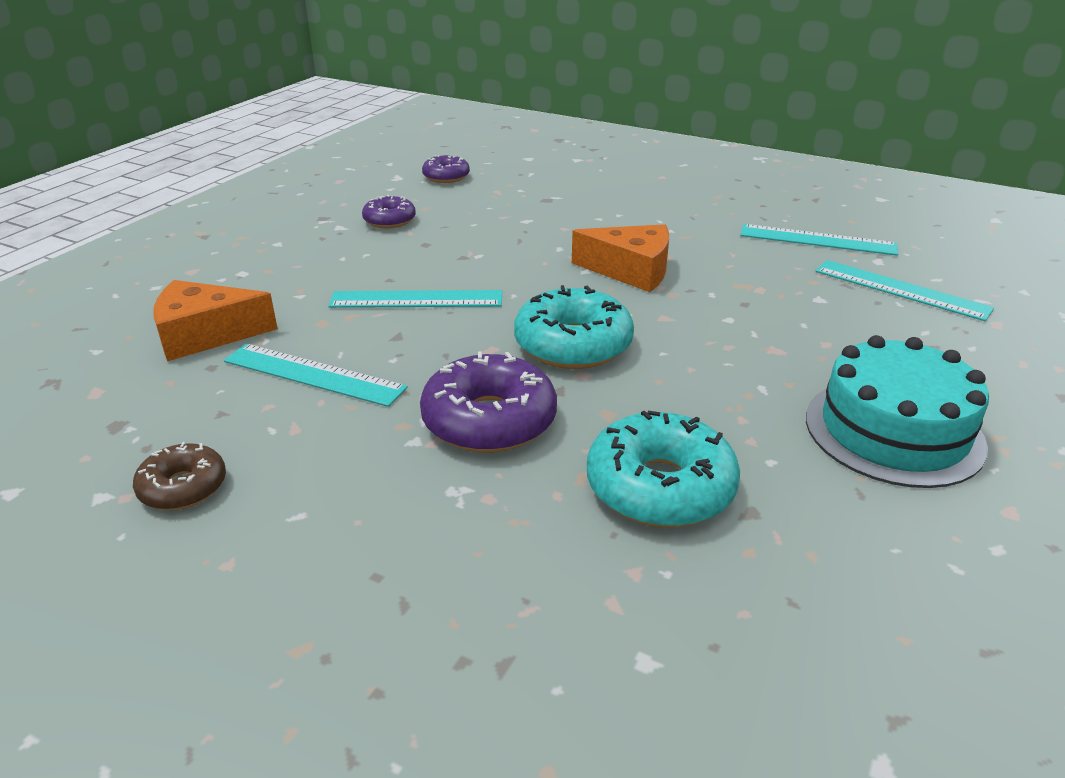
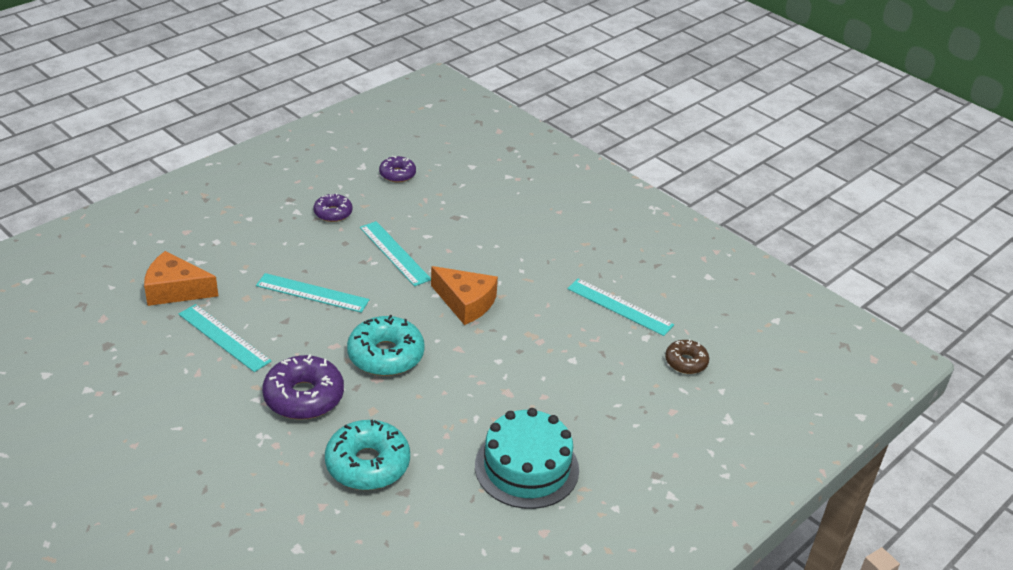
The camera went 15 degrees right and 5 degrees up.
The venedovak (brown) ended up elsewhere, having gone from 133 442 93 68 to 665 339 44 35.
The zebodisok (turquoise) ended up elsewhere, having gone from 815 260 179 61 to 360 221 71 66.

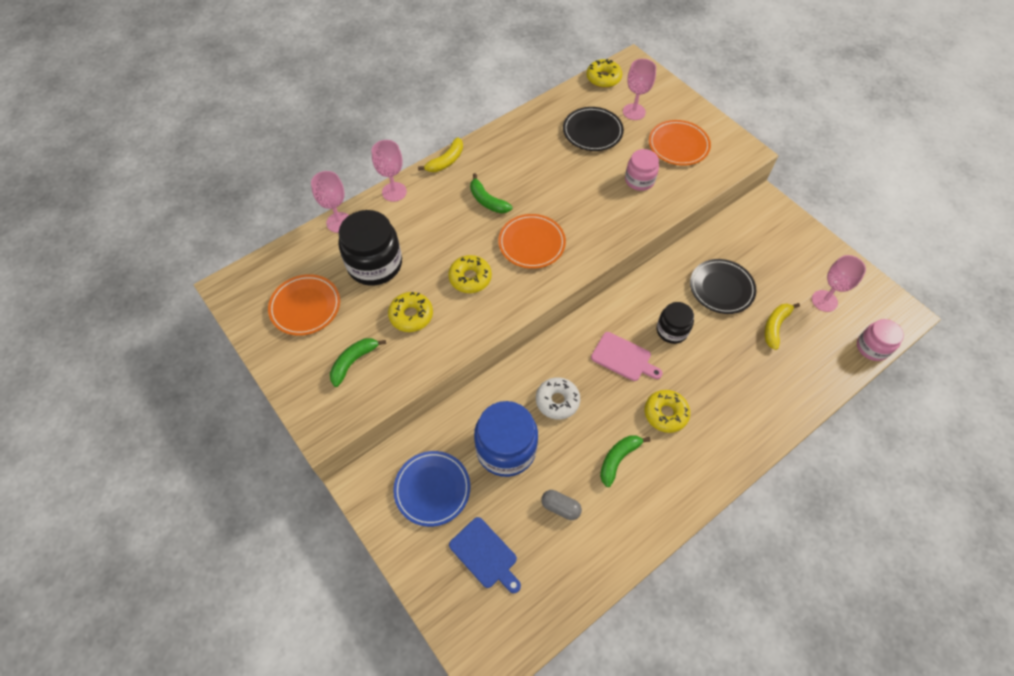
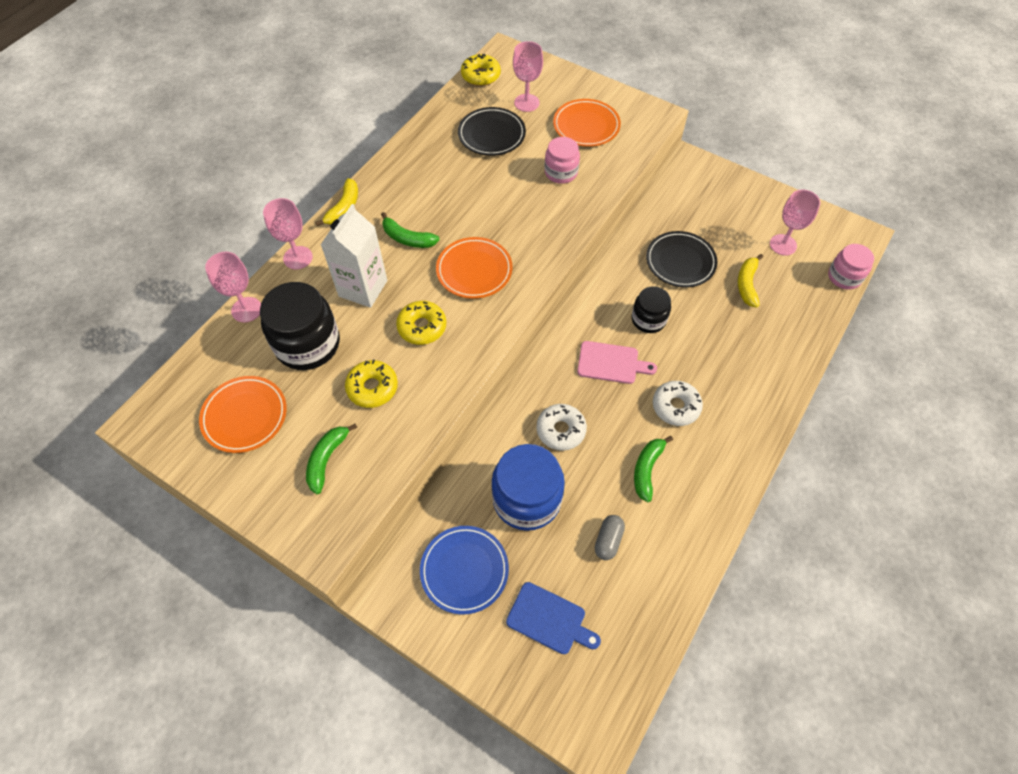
The camera went 20 degrees left and 0 degrees up.
The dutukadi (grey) at 541 490 41 30 ended up facing another way, 75 degrees counterclockwise from before.
What was the venedovak (yellow) at 645 390 45 43 turned into the venedovak (white) at 653 381 50 45.
The second view gained the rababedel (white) at 321 204 66 104.

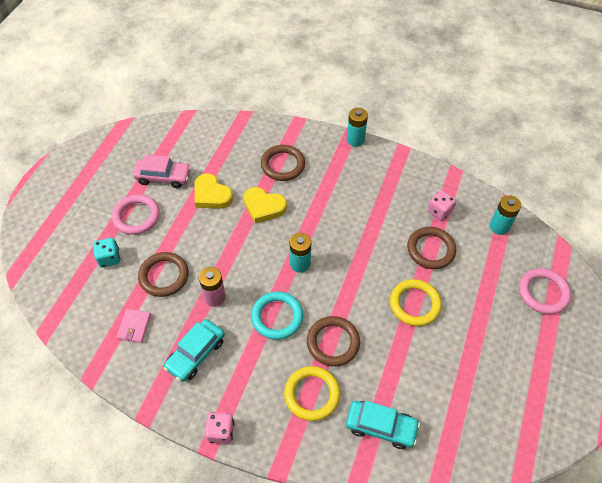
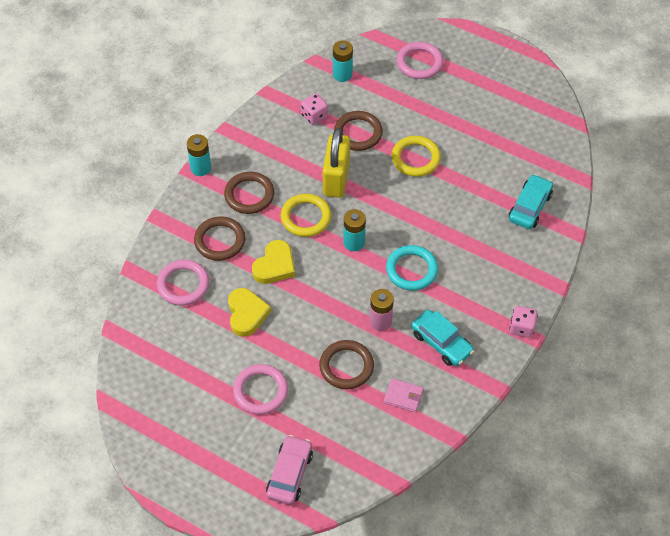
The camera went 80 degrees left and 0 degrees up.
The second view lost the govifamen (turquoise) at 93 238 27 29.
The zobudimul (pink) ended up elsewhere, having gone from 133 154 58 34 to 266 435 47 70.
The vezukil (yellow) at 195 173 38 36 ended up facing another way, 60 degrees counterclockwise from before.
The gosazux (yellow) ended up elsewhere, having gone from 284 366 56 55 to 281 194 50 43.
The gosazux (brown) ended up elsewhere, having gone from 307 316 53 50 to 224 172 50 42.
The second view gained the gosazux (pink) at 157 260 52 46.
The second view gained the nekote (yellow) at 323 128 27 70.

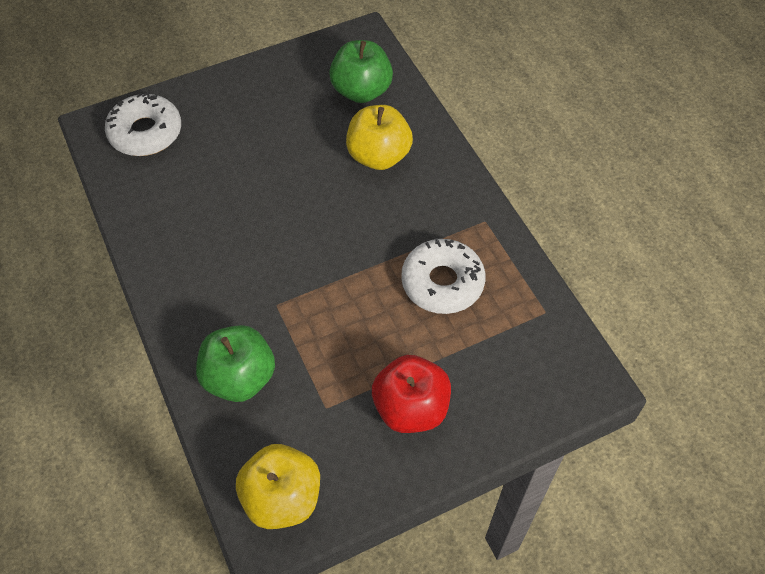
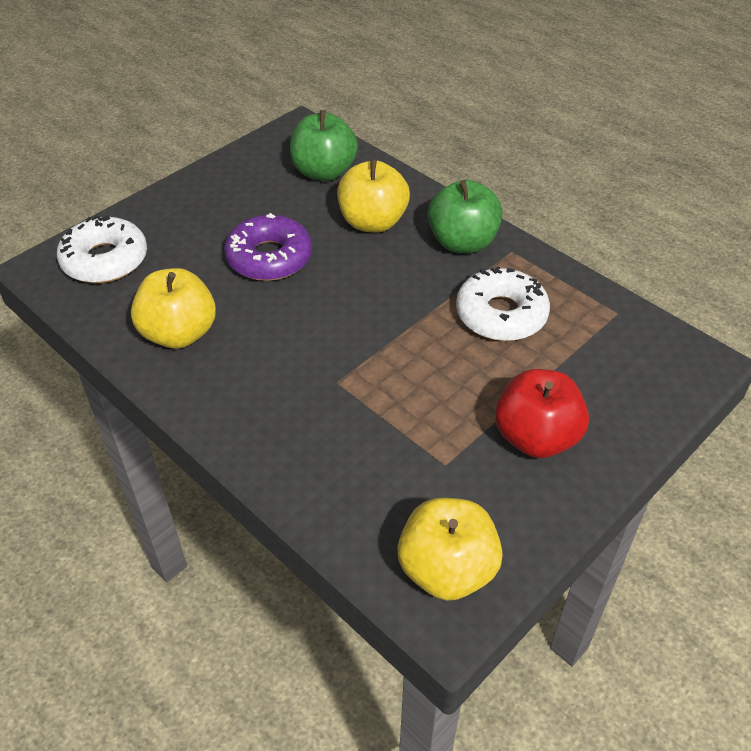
The camera went 20 degrees left and 10 degrees down.
The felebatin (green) ended up elsewhere, having gone from 196 325 79 77 to 428 180 75 73.
The second view gained the felebatin (yellow) at 131 268 85 81.
The second view gained the venedovak (purple) at 224 213 88 68.

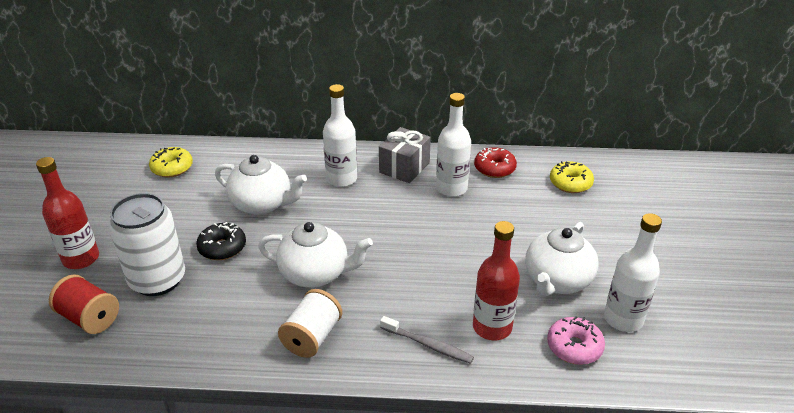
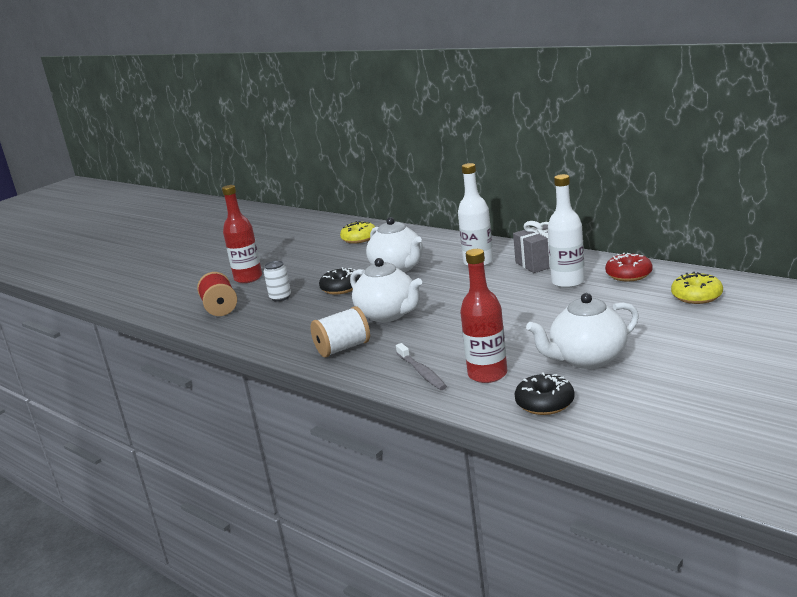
The camera went 40 degrees right and 15 degrees down.
The size of the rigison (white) at 109 193 76 103 changed by a factor of 0.47.
What was the venedovak (pink) at 547 317 58 48 turned into the venedovak (black) at 515 373 60 42.
The second view lost the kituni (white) at 604 213 58 119.

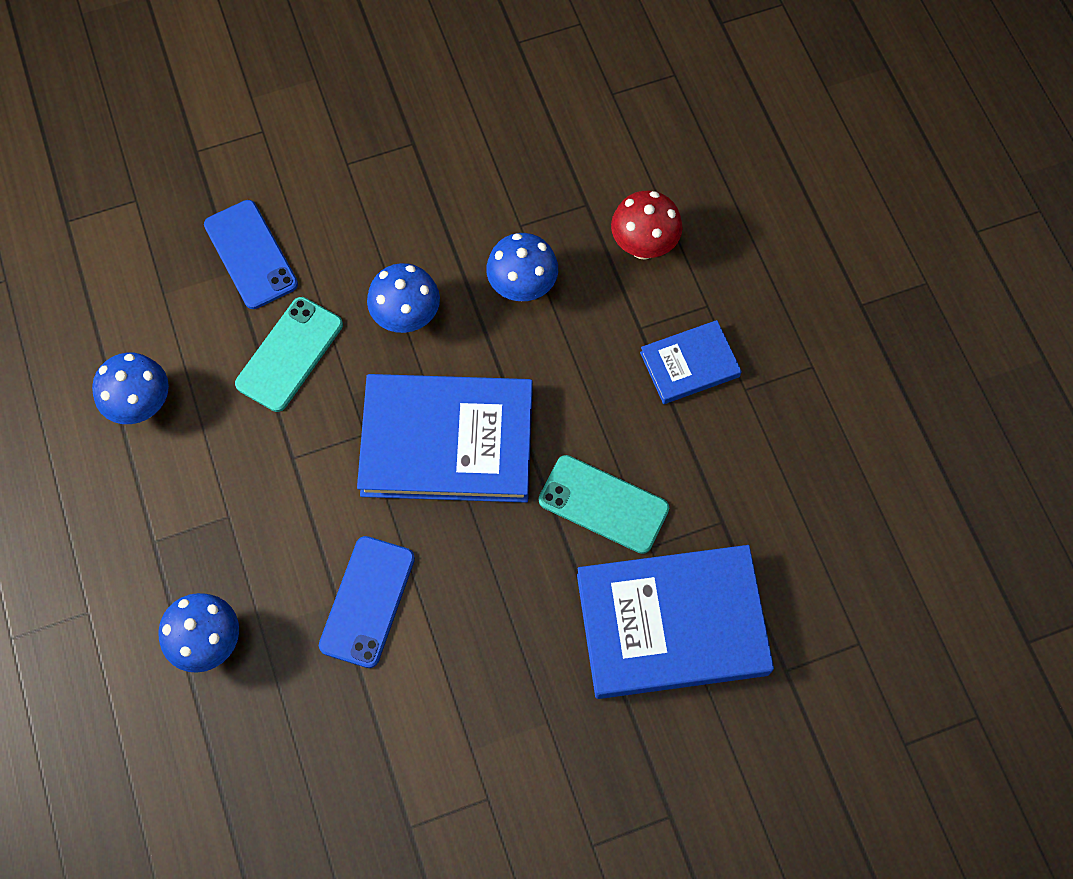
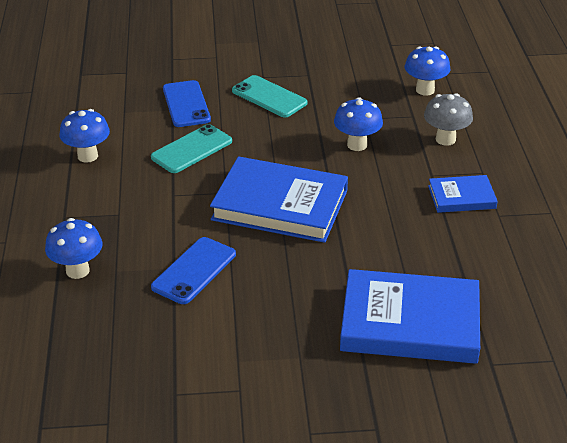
The camera went 15 degrees right and 30 degrees down.
The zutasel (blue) ended up elsewhere, having gone from 367 263 73 70 to 405 46 45 50.
The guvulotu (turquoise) ended up elsewhere, having gone from 539 455 130 99 to 232 75 75 42.
What was the zutasel (red) at 611 191 72 69 turned into the zutasel (grey) at 424 93 49 53.

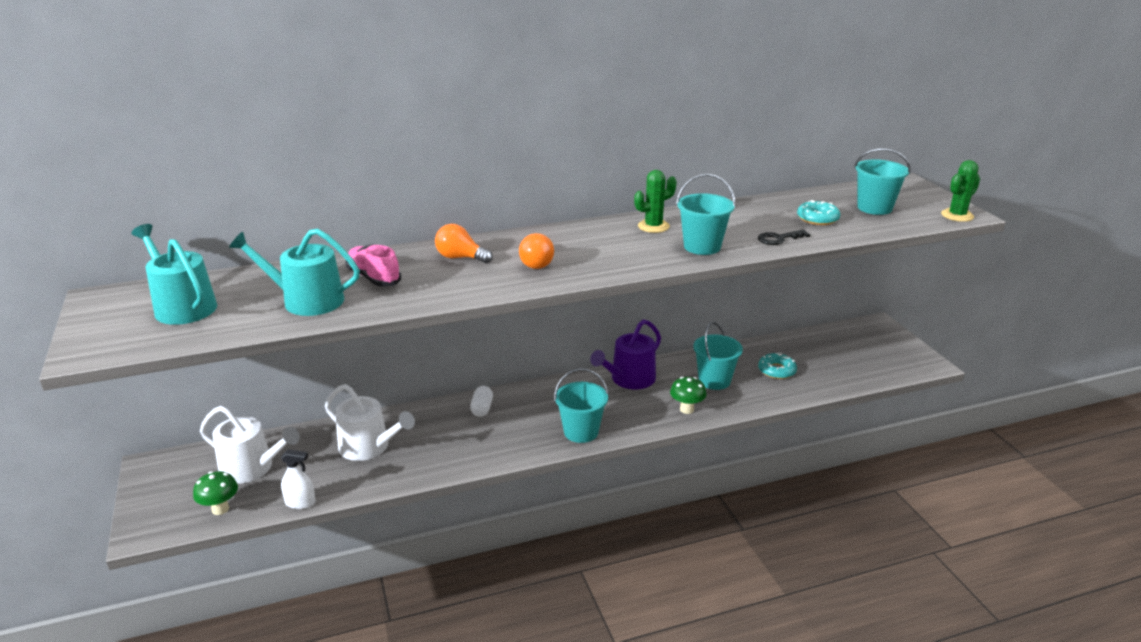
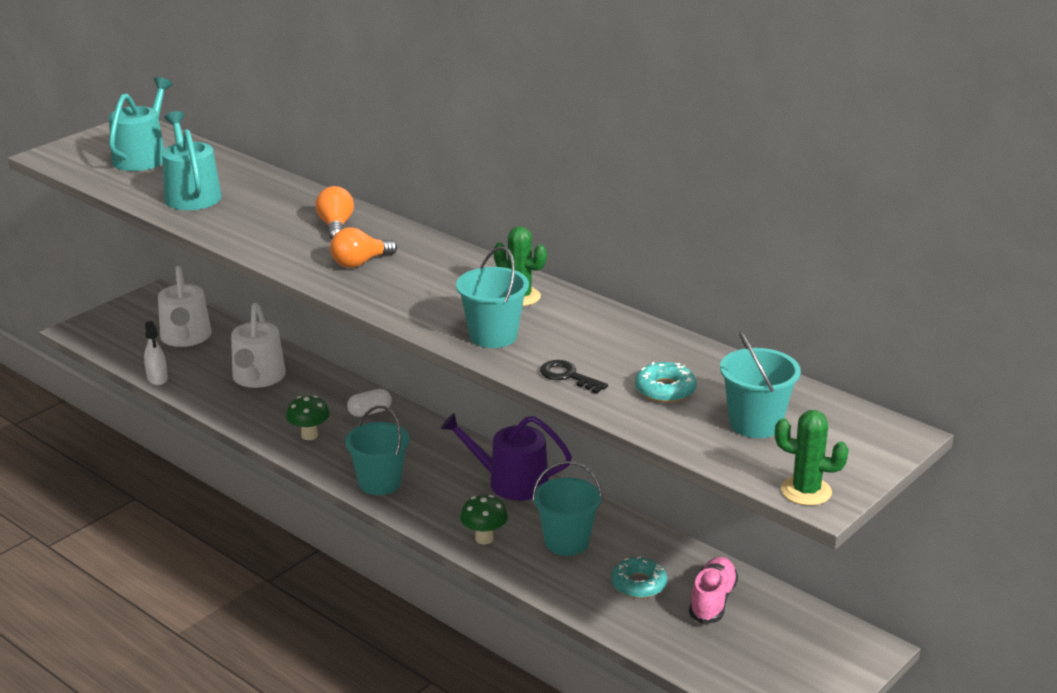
The camera went 60 degrees right and 0 degrees up.
The zutasel (green) ended up elsewhere, having gone from 193 471 45 44 to 286 395 44 45.
The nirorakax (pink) ended up elsewhere, having gone from 346 244 55 43 to 689 557 49 67.

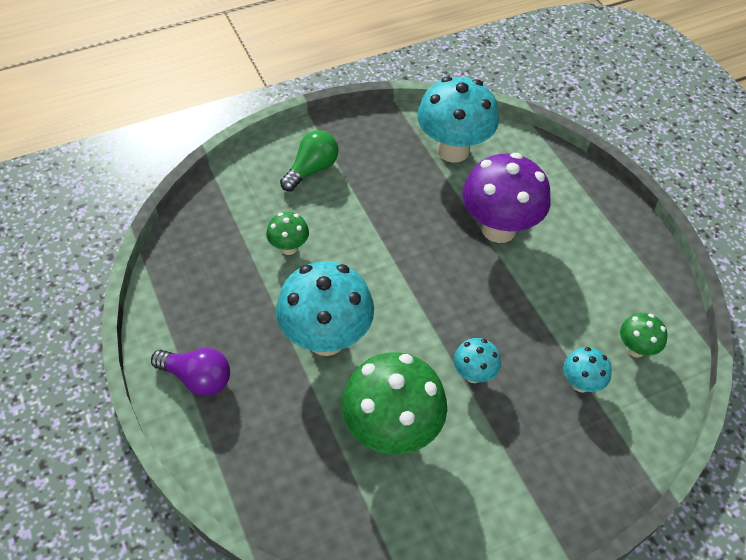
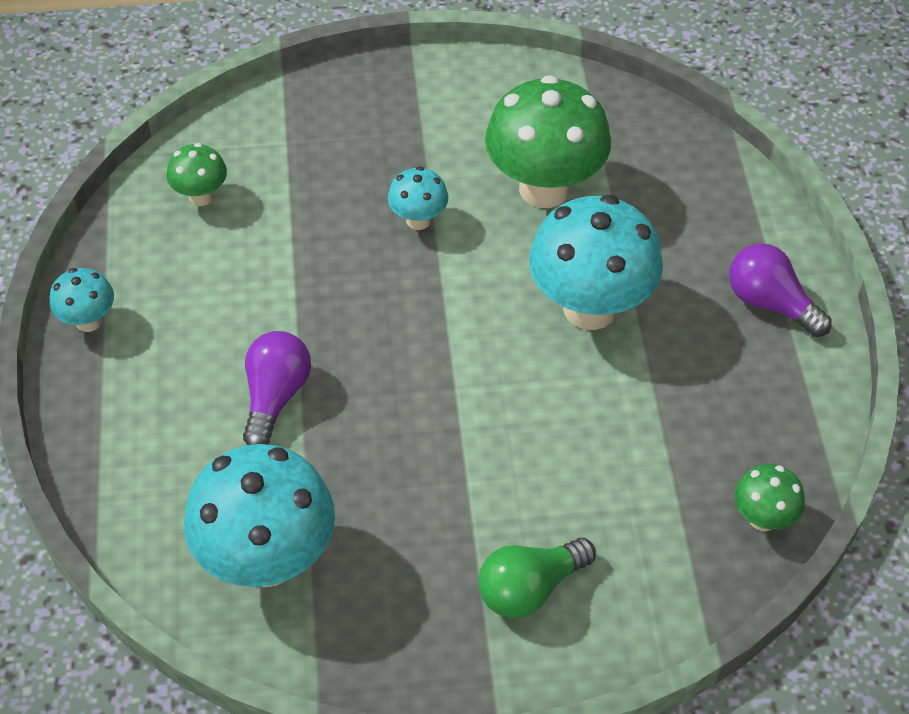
The camera went 160 degrees left and 0 degrees up.
The zutasel (green) ended up elsewhere, having gone from 266 212 43 43 to 735 464 70 67.
Where the zutasel (purple) stood at 462 153 89 90, the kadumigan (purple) came to stand at 243 331 68 114.
The zutasel (turquoise) ended up elsewhere, having gone from 563 347 49 46 to 50 268 64 64.

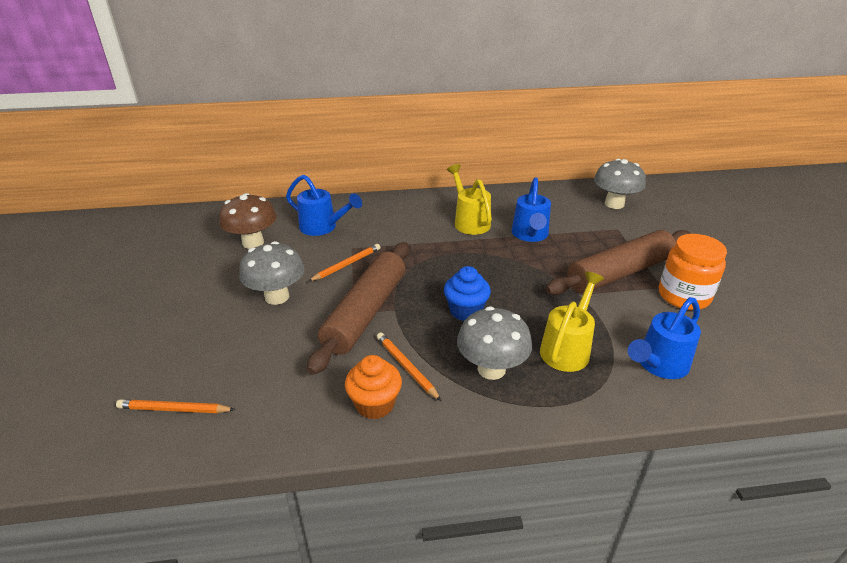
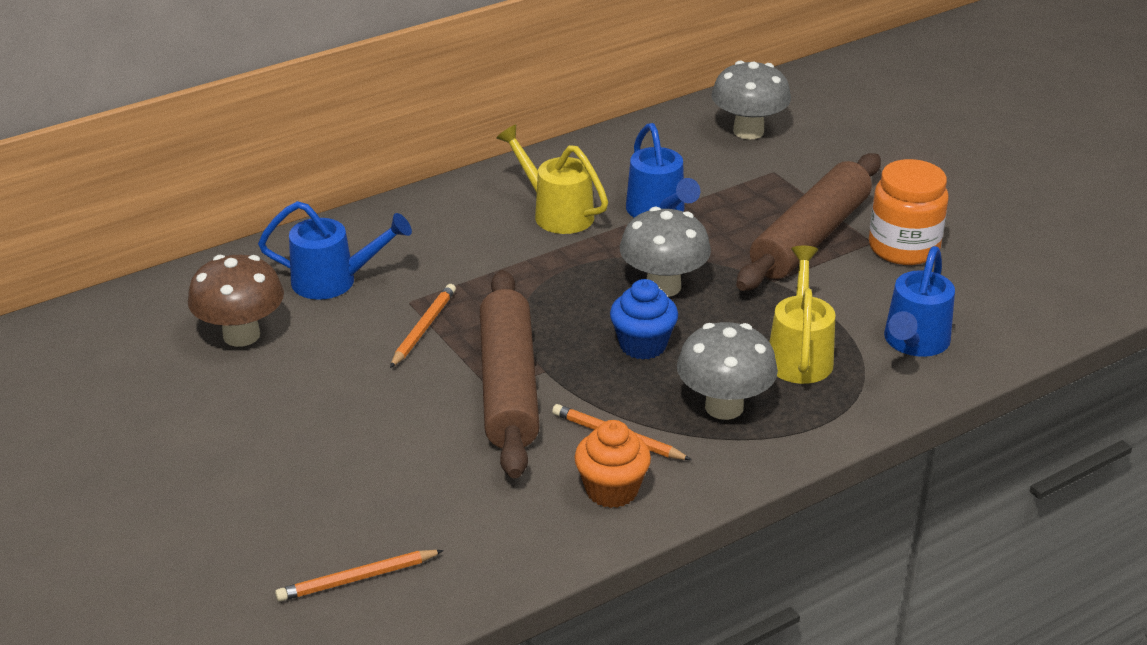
The camera went 25 degrees left and 0 degrees up.
The zutasel (grey) ended up elsewhere, having gone from 239 241 65 64 to 620 207 91 90.

